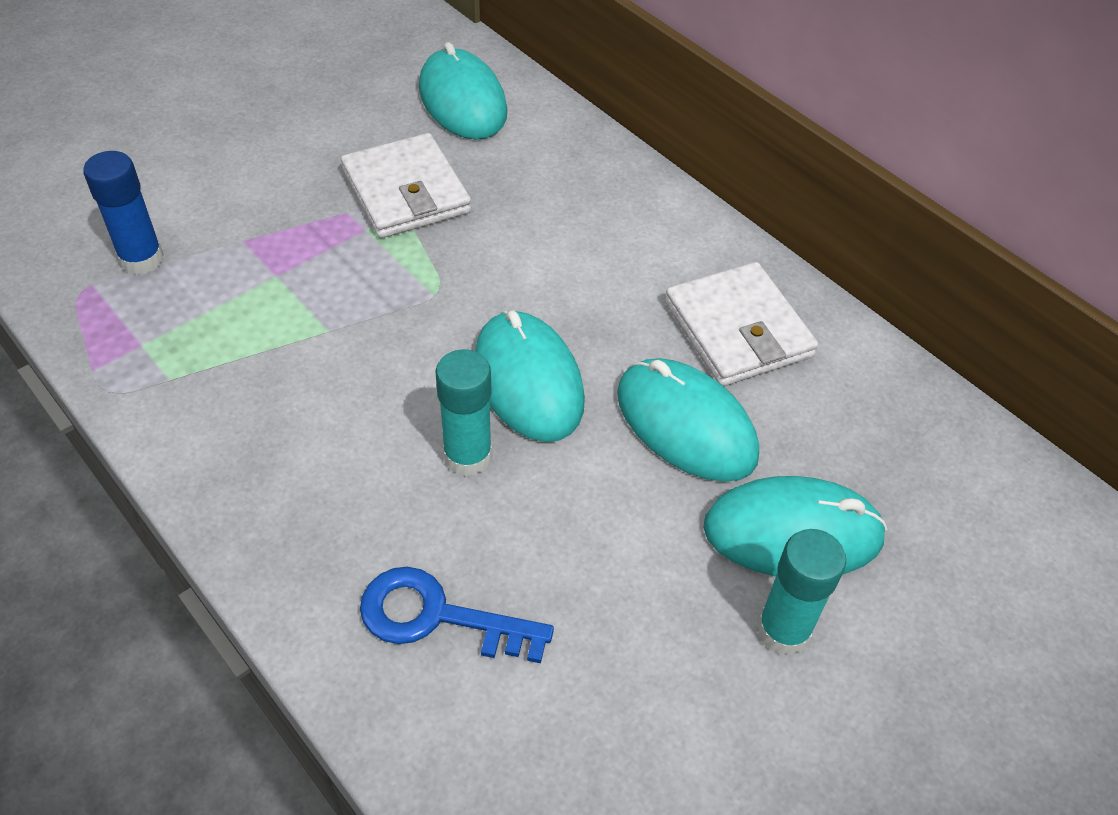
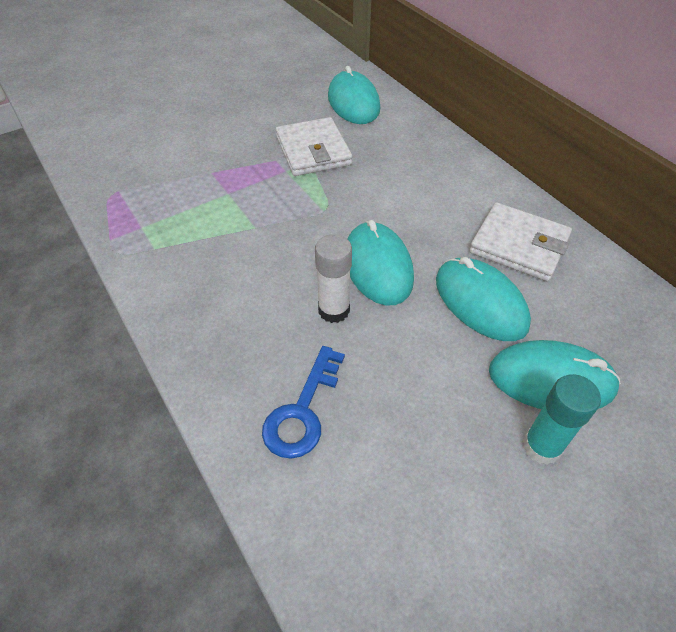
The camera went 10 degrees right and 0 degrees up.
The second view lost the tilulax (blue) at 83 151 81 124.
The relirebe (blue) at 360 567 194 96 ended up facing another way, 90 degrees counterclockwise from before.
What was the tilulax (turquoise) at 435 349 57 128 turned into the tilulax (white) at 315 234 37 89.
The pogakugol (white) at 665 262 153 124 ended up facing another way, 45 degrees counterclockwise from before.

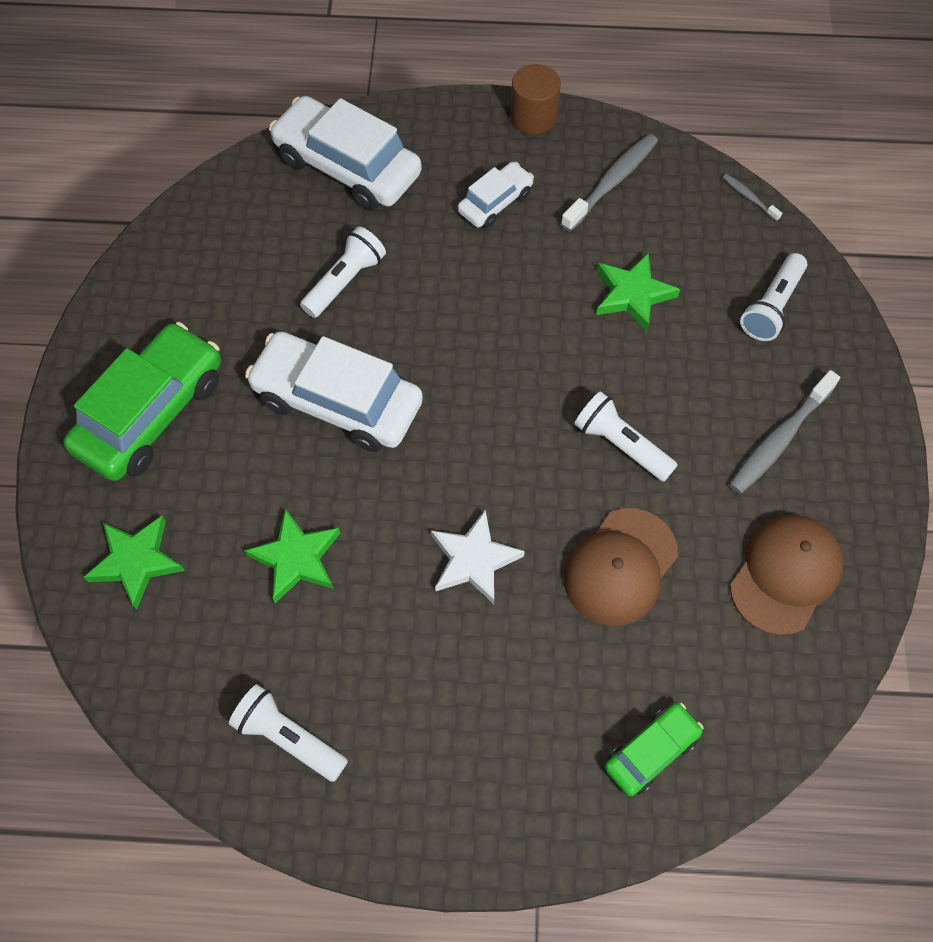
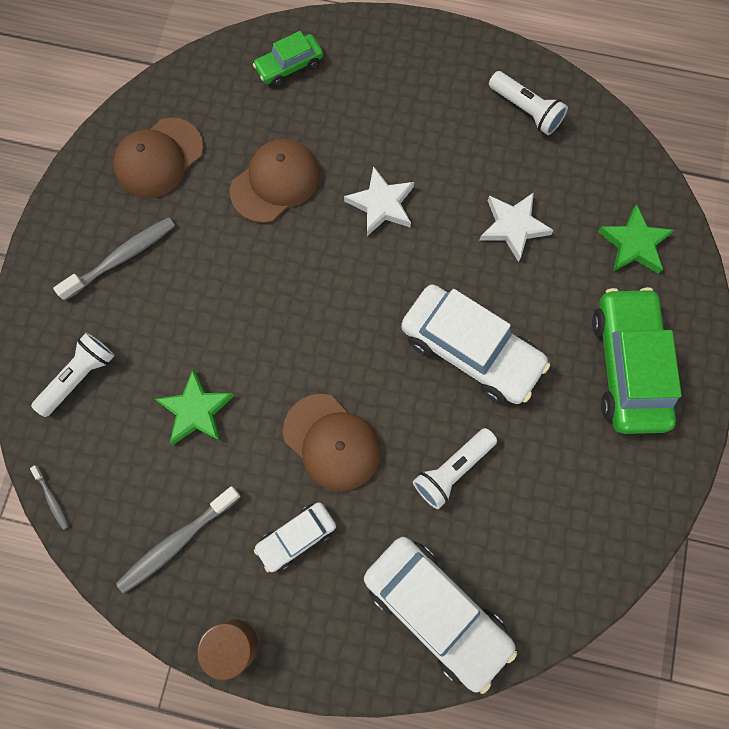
The camera went 170 degrees left and 10 degrees up.
The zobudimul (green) at 63 322 158 159 ended up facing another way, 135 degrees clockwise from before.
What was the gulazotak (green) at 244 509 96 94 turned into the gulazotak (white) at 479 192 75 70.
The second view lost the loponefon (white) at 574 391 104 91.
The second view gained the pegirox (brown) at 283 394 98 97.

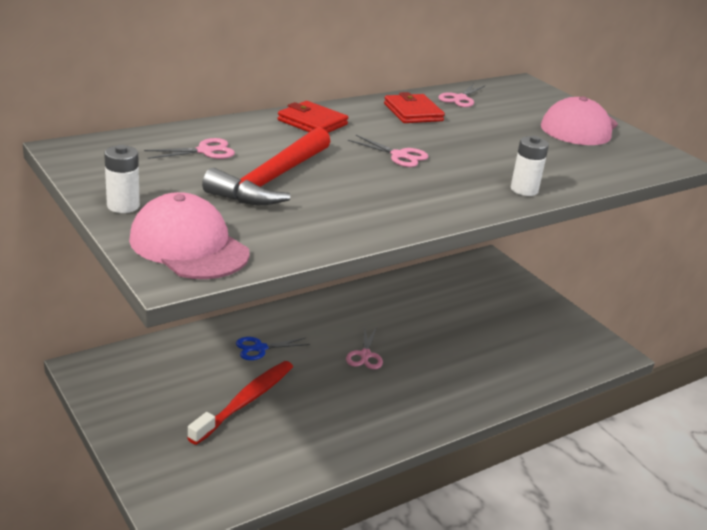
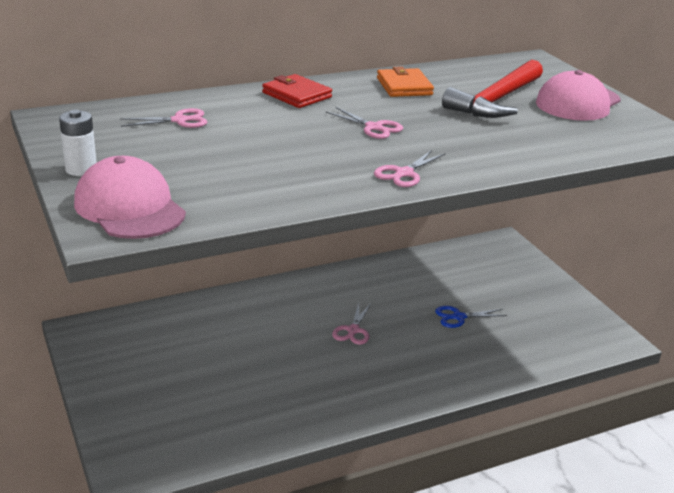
The camera went 10 degrees right and 0 degrees up.
The second view lost the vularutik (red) at 187 361 106 84.
The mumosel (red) ended up elsewhere, having gone from 202 127 129 78 to 442 60 101 58.
The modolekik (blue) ended up elsewhere, having gone from 236 337 74 23 to 435 306 72 22.
What was the pogakugol (red) at 384 92 61 31 turned into the pogakugol (orange) at 377 66 57 31.
The modolekik (pink) ended up elsewhere, having gone from 438 84 47 23 to 374 150 72 37.
The second view lost the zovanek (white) at 511 136 38 60.

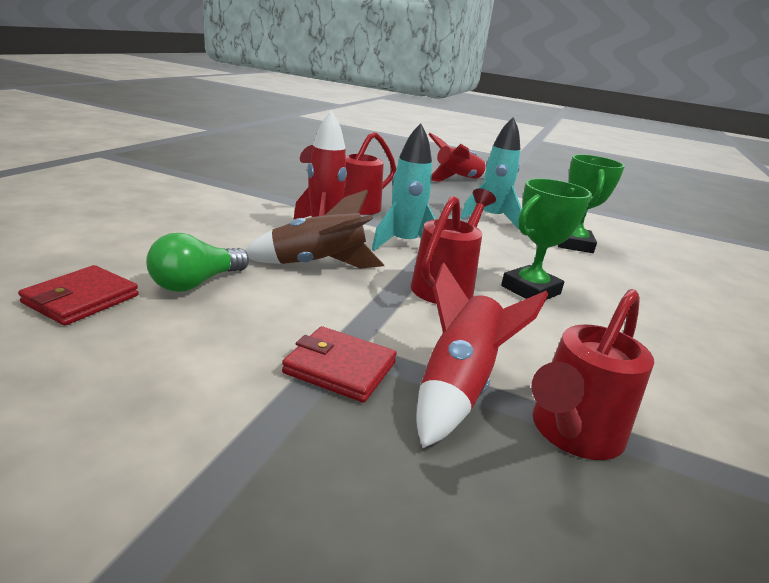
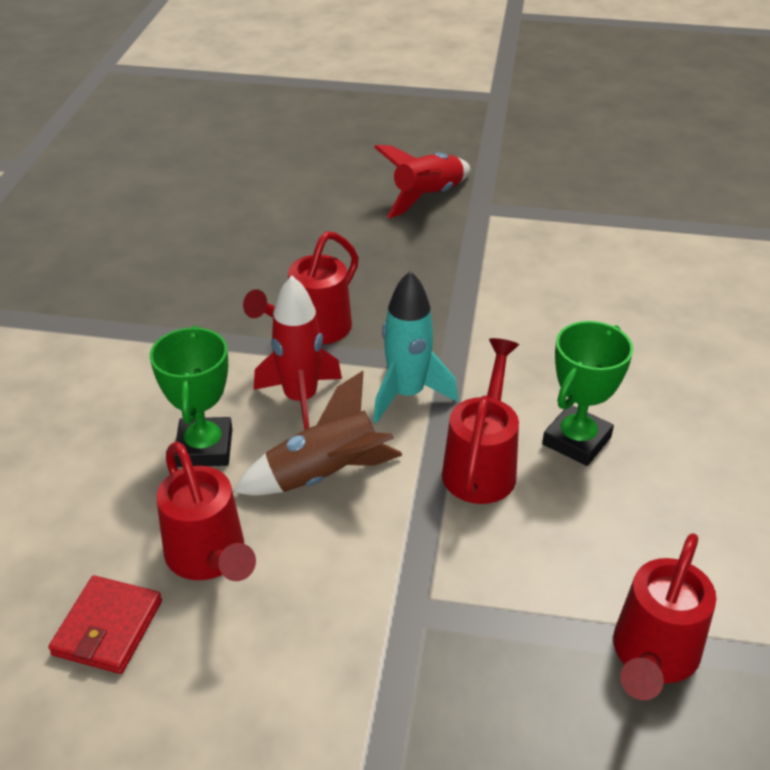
The camera went 10 degrees left and 15 degrees up.
Where the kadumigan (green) stood at 146 233 103 59, the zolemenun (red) came to stand at 156 441 100 140.
The second view lost the pogakugol (red) at 282 326 115 77.
The second view lost the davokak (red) at 417 263 131 185.
The second view lost the davokak (turquoise) at 461 117 61 113.
The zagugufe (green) ended up elsewhere, having gone from 558 154 67 99 to 150 326 82 141.

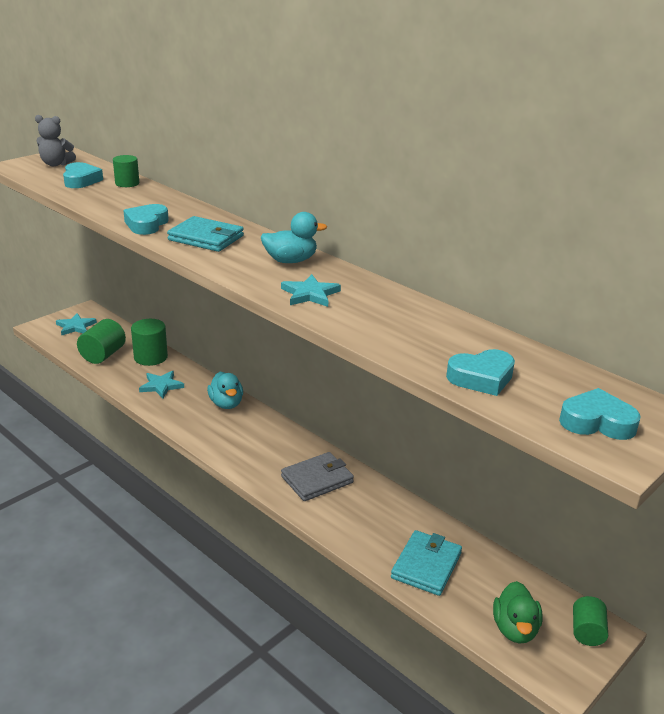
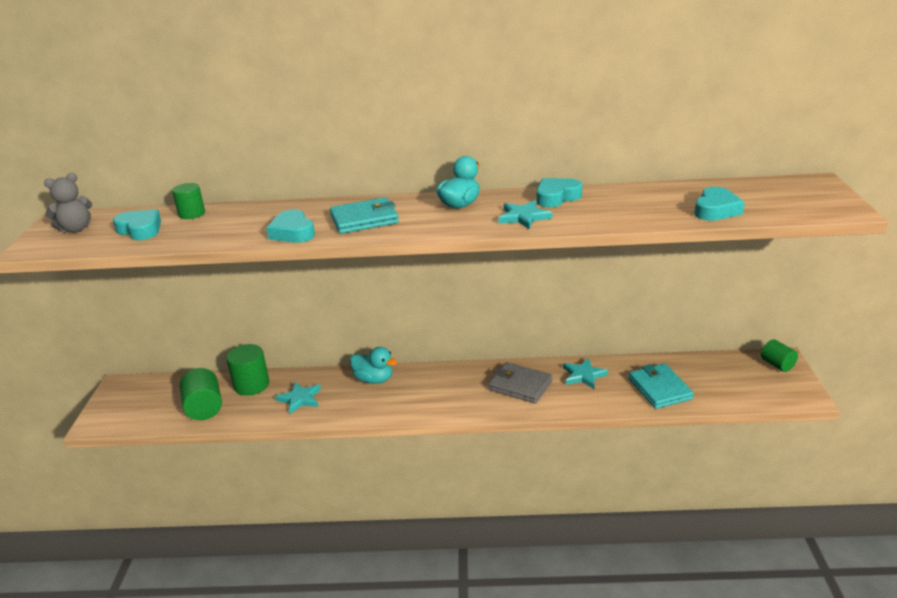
The camera went 40 degrees left and 0 degrees up.
The gulazotak (turquoise) ended up elsewhere, having gone from 56 313 41 23 to 563 358 45 31.
The pogakugol (grey) at 281 452 73 49 ended up facing another way, 75 degrees counterclockwise from before.
The second view lost the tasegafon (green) at 493 581 50 62.
The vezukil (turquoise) ended up elsewhere, having gone from 559 388 82 52 to 536 178 46 29.

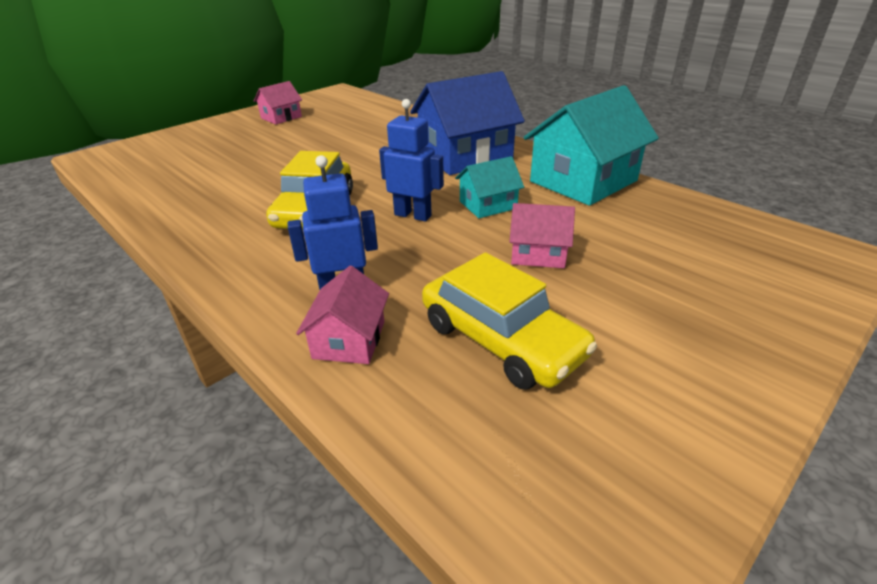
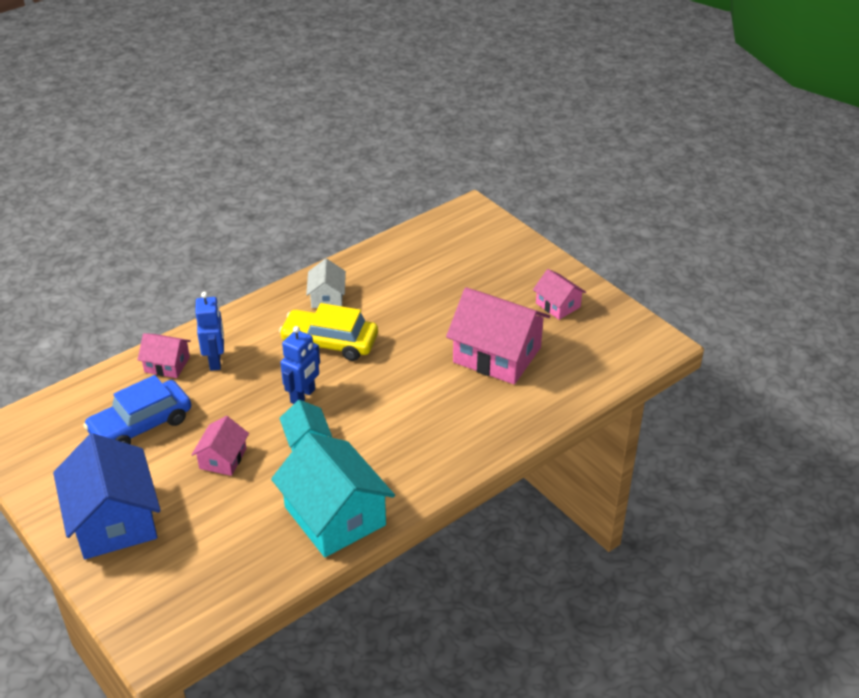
The camera went 95 degrees right and 5 degrees up.
The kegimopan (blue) ended up elsewhere, having gone from 410 71 115 104 to 53 433 108 126.
What was the zobudimul (yellow) at 422 252 175 138 turned into the zobudimul (blue) at 83 375 108 69.
The second view gained the kegimopan (white) at 306 259 40 49.
The second view gained the kegimopan (pink) at 446 287 104 98.

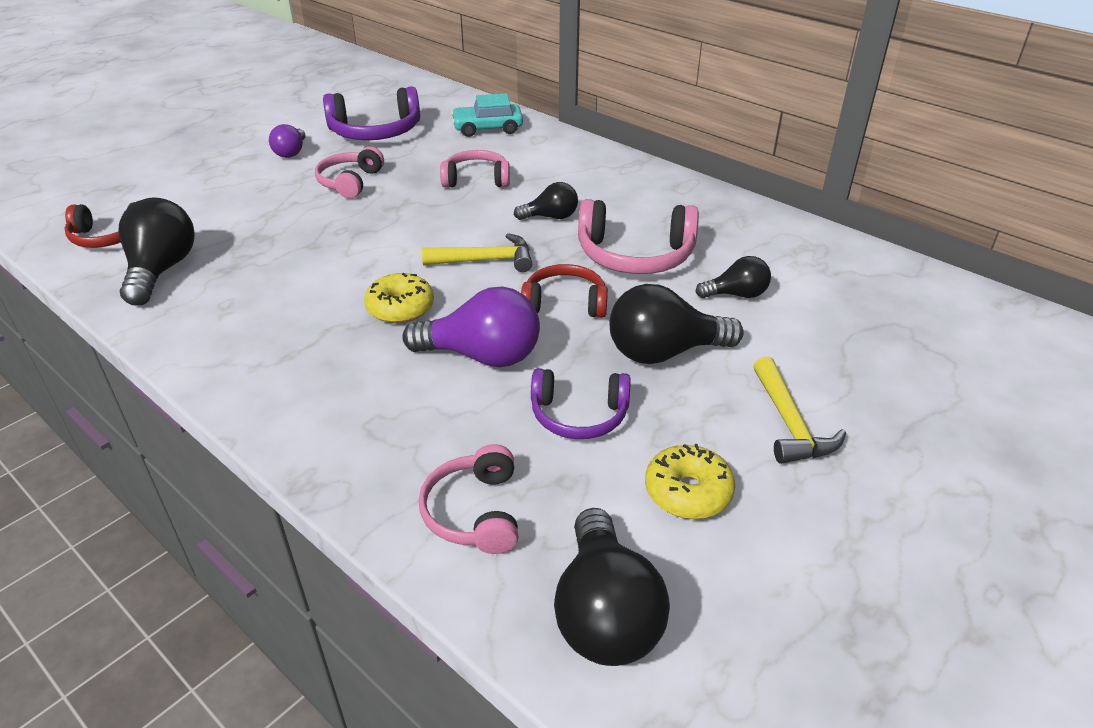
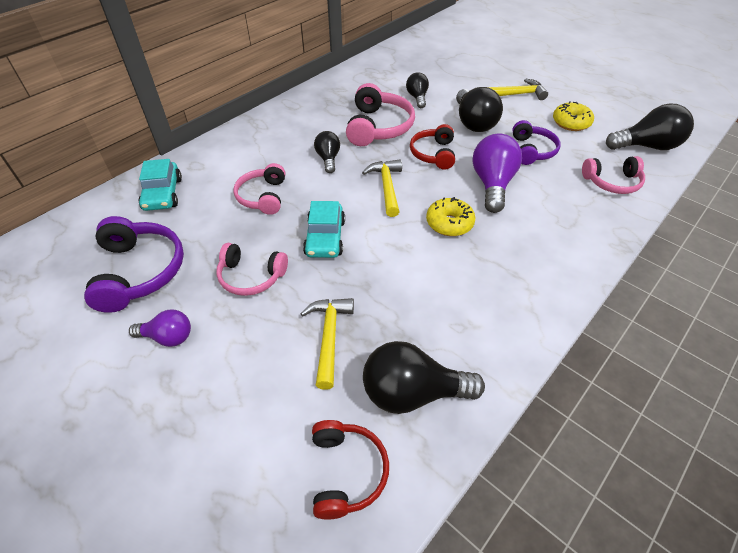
The camera went 90 degrees left and 10 degrees up.
The second view gained the mumosel (yellow) at 300 298 54 92.
The second view gained the zobudimul (turquoise) at 303 201 42 57.

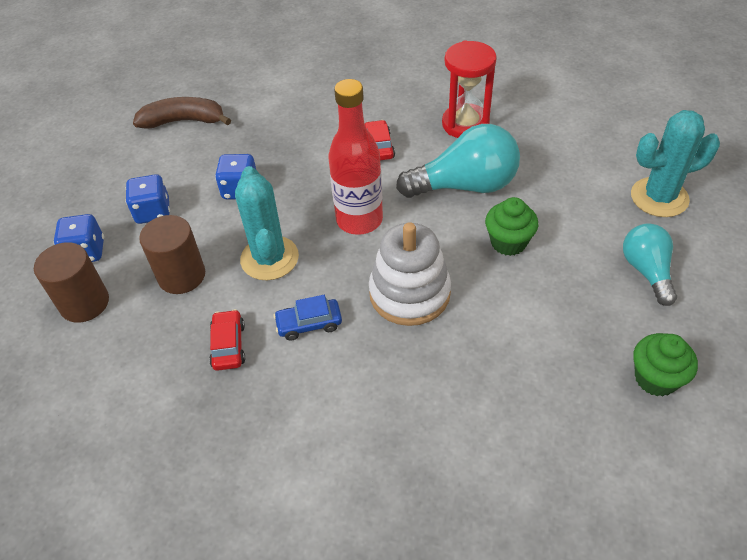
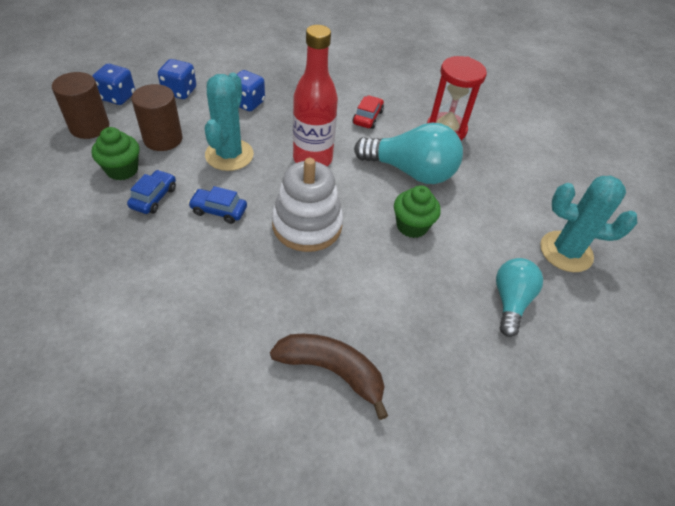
The camera went 20 degrees right and 0 degrees up.
The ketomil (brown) ended up elsewhere, having gone from 133 97 98 32 to 270 334 118 86.
What was the zobudimul (red) at 209 309 36 62 turned into the zobudimul (blue) at 127 170 49 44.
The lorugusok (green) ended up elsewhere, having gone from 633 333 65 64 to 92 127 48 54.

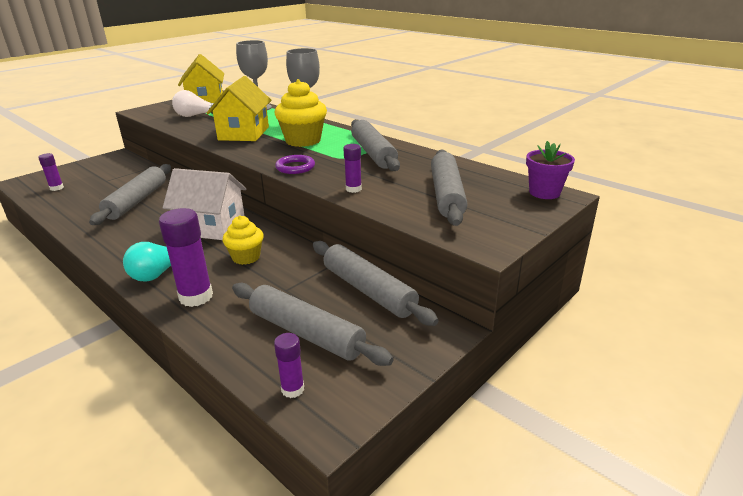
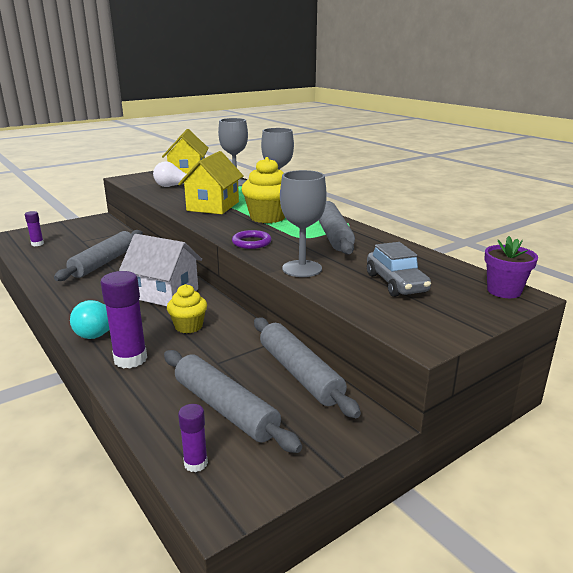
The camera went 10 degrees right and 5 degrees down.
Where the tilulax (purple) stood at 344 144 18 49, the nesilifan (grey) came to stand at 280 170 47 107.
Where the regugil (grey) stood at 431 149 37 77, the zobudimul (grey) came to stand at 367 242 64 55.

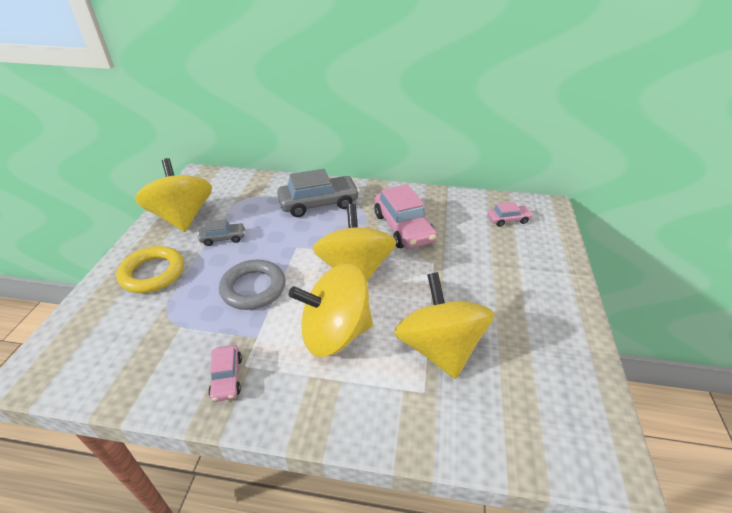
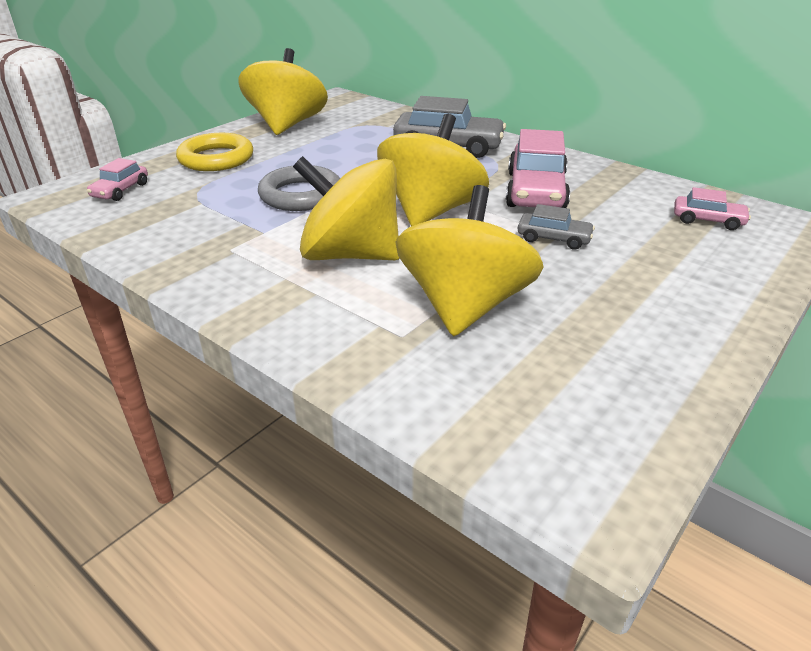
The camera went 30 degrees right and 5 degrees down.
The zobudimul (grey) ended up elsewhere, having gone from 198 219 47 27 to 518 204 77 46.
The zobudimul (pink) ended up elsewhere, having gone from 208 345 34 57 to 87 158 61 43.

